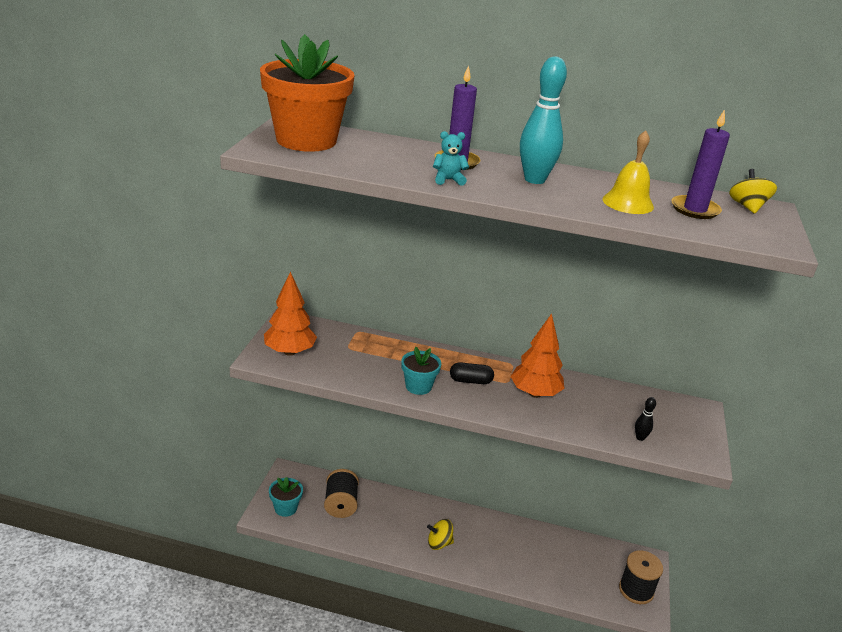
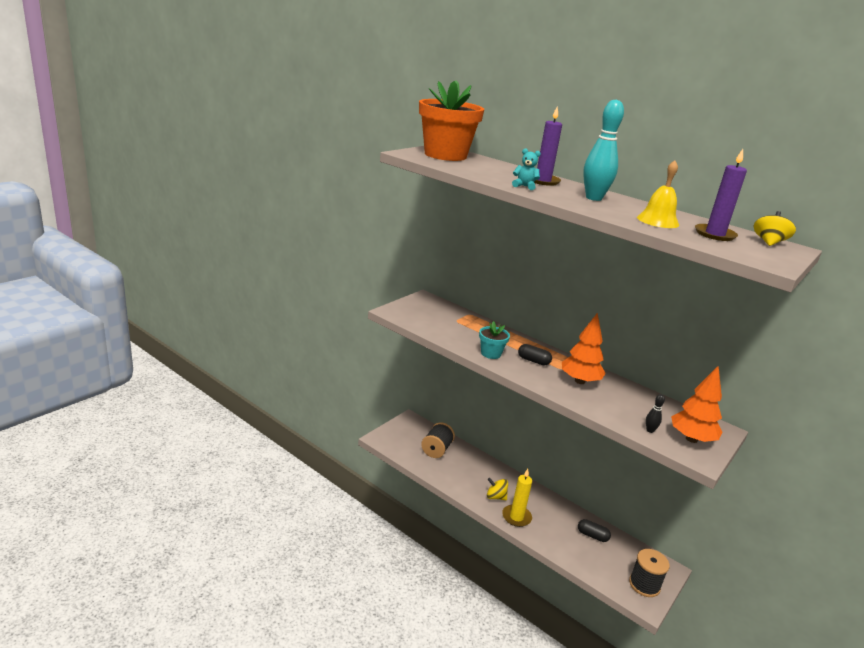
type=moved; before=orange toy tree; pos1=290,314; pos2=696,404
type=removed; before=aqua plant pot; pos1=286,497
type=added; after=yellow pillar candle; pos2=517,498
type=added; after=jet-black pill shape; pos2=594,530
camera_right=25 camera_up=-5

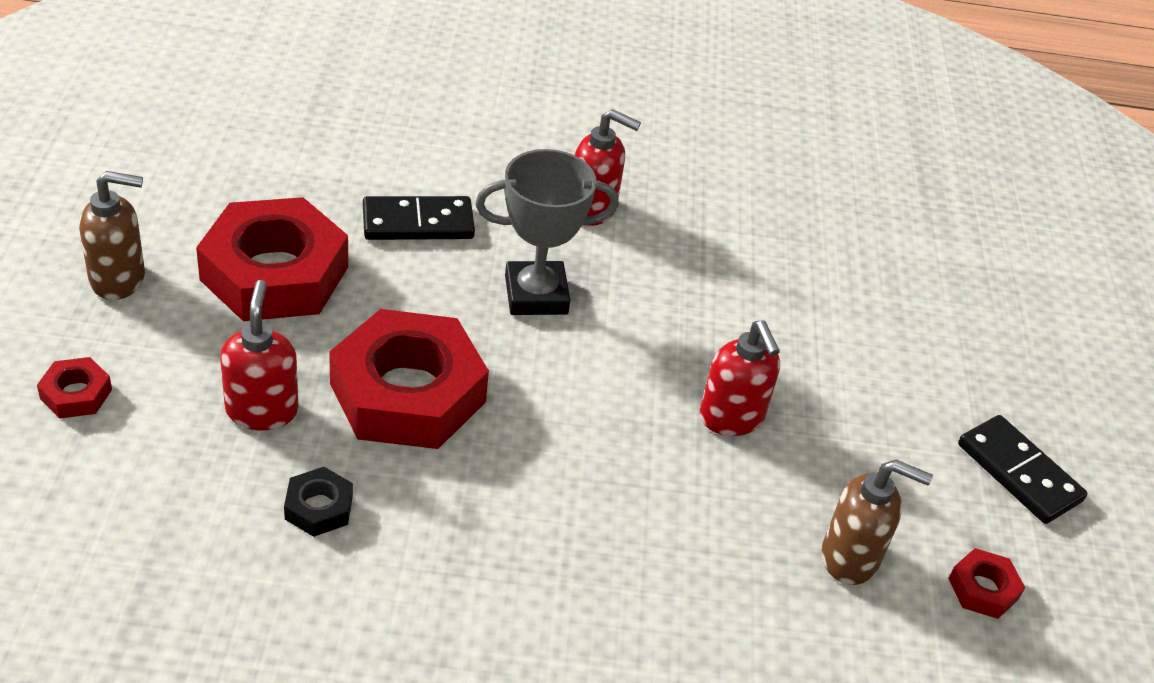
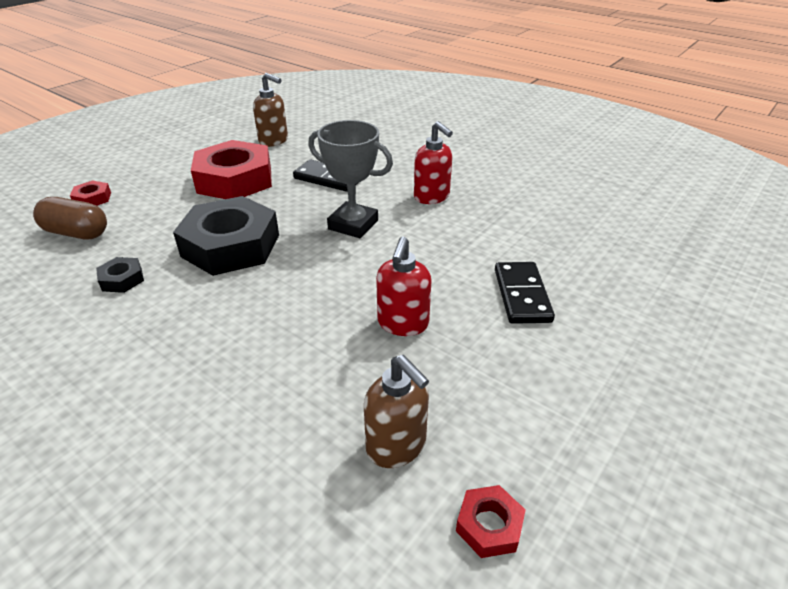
type=moved; before=russet pump bottle; pos1=112,235; pos2=270,110
type=removed; before=crimson pump bottle; pos1=259,355
type=recoloured; before=crimson hexagon nut; after=jet-black hexagon nut; pos1=409,379; pos2=226,236
type=moved; before=jet-black domino piece; pos1=1022,469; pos2=525,293
type=added; after=russet pill shape; pos2=70,218
camera_right=40 camera_up=-5

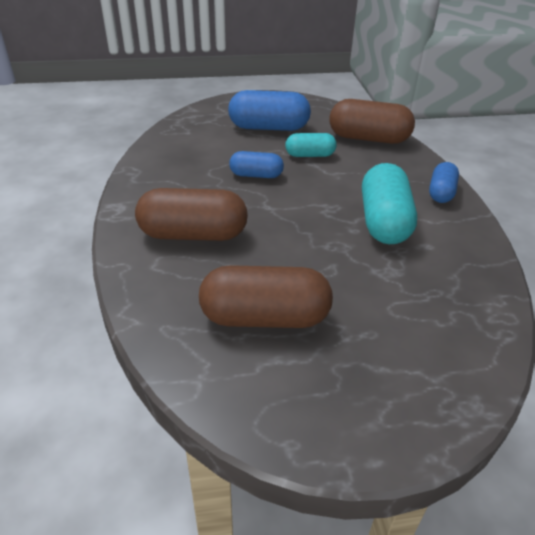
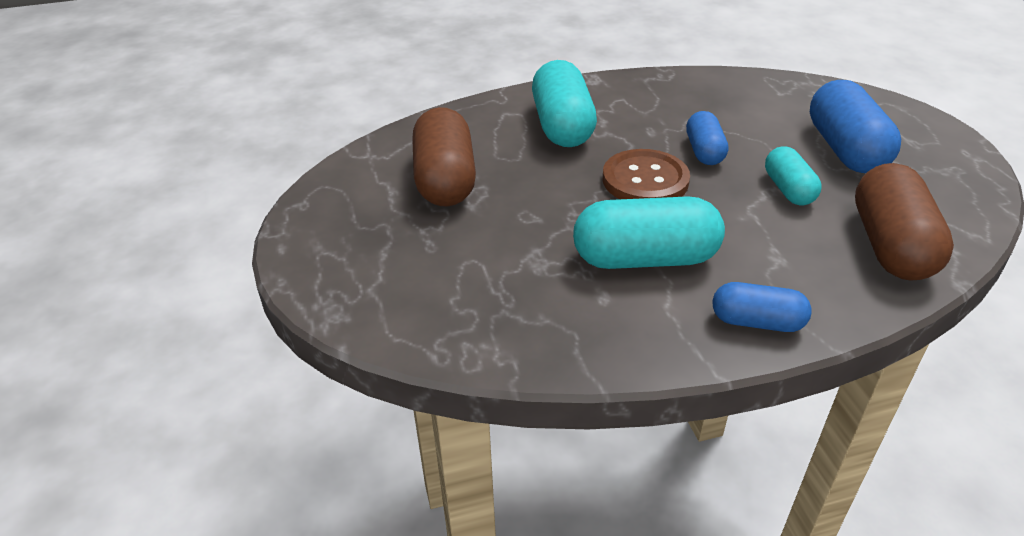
type=recoloured; before=russet pill shape; after=aqua pill shape; pos1=191,214; pos2=564,103
type=added; after=russet button; pos2=646,174
camera_right=85 camera_up=0

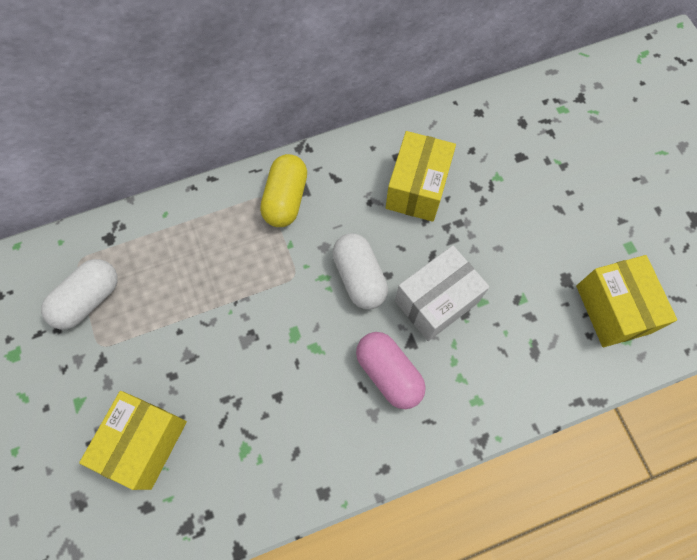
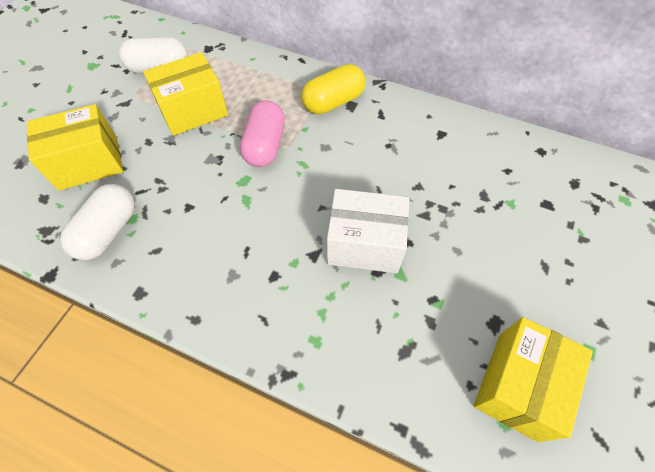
type=moved; before=pure white pill shape; pos1=360,271; pos2=97,222
type=moved; before=rose-pink pill shape; pos1=391,370; pos2=262,133
type=moved; before=yellow parcel; pos1=421,176; pos2=185,94
camera_right=45 camera_up=-10

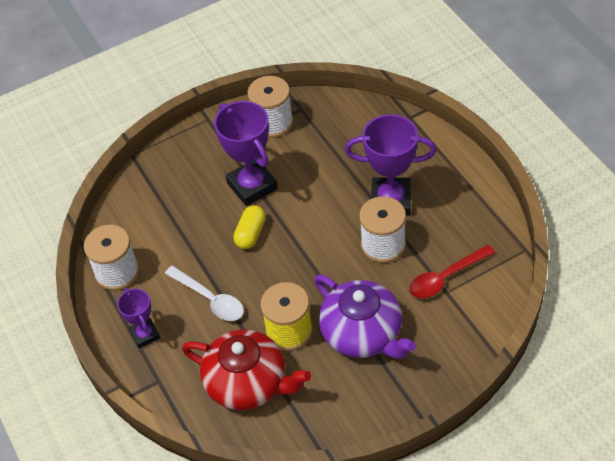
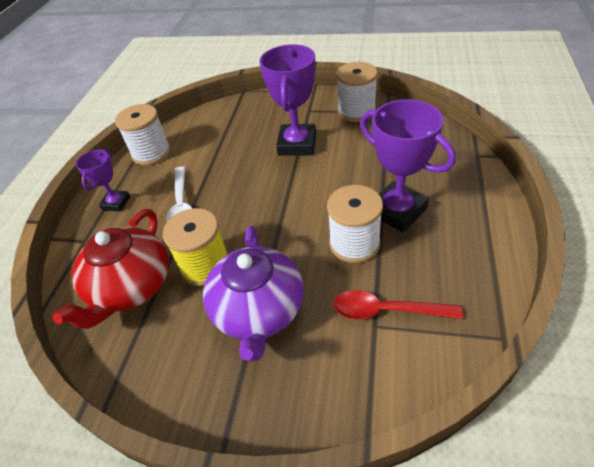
type=turned; before=crimson tea pot; pos1=246,369; pos2=110,269; turn=45
type=removed; before=yellow pill shape; pos1=249,227
camera_right=40 camera_up=-5

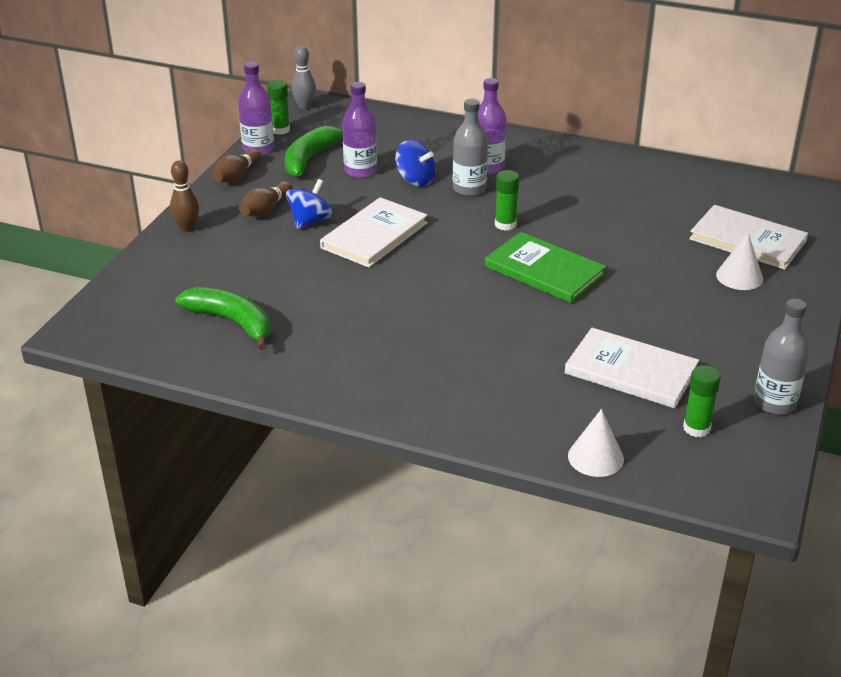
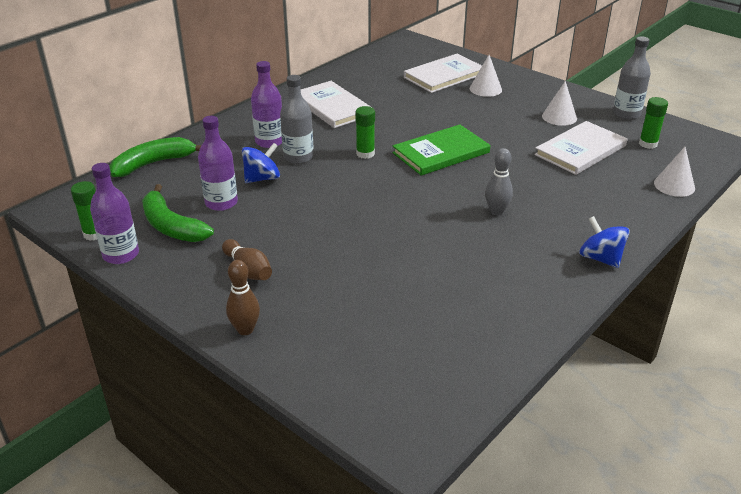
type=moved; before=leaf-green banana fruit; pos1=222,318; pos2=155,157
type=removed; before=russet skittle; pos1=236,166
type=moved; before=cobalt toy top; pos1=309,204; pos2=604,242
type=moved; before=ash-grey skittle; pos1=303,77; pos2=499,182
type=moved; before=pure white book; pos1=374,232; pos2=336,104
type=added; after=pure white cone; pos2=559,103
camera_right=-70 camera_up=0

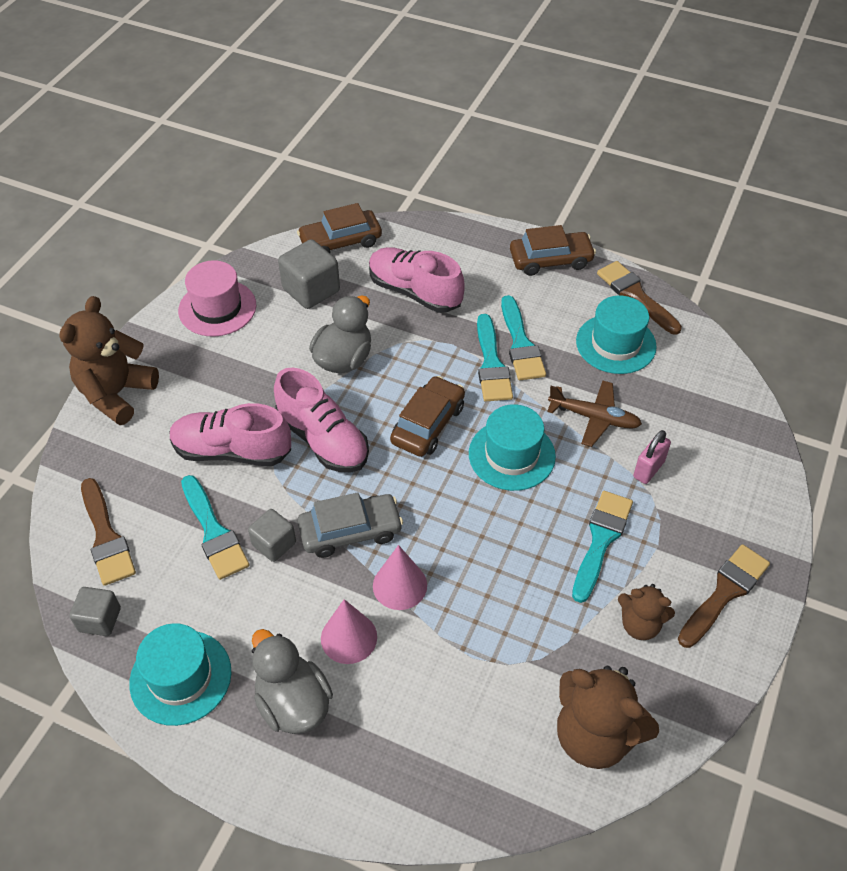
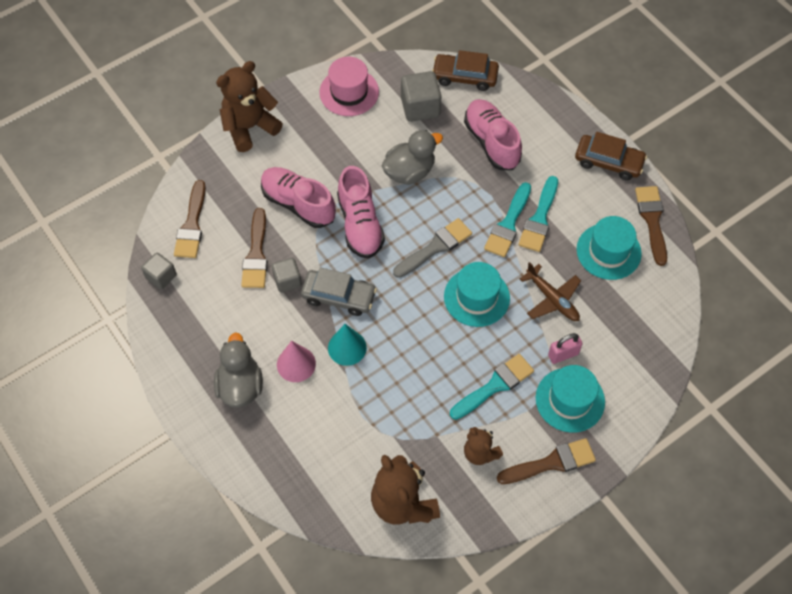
type=moved; before=aqua hat; pos1=180,674; pos2=570,399
type=recoloured; before=aqua brush; after=russet brush; pos1=215,527; pos2=254,248
type=recoloured; before=rose-pink cone; after=aqua cone; pos1=400,577; pos2=347,345
type=replaced; before=russet toy car; after=ash-grey brush; pos1=427,416; pos2=432,248
camera_right=30 camera_up=10

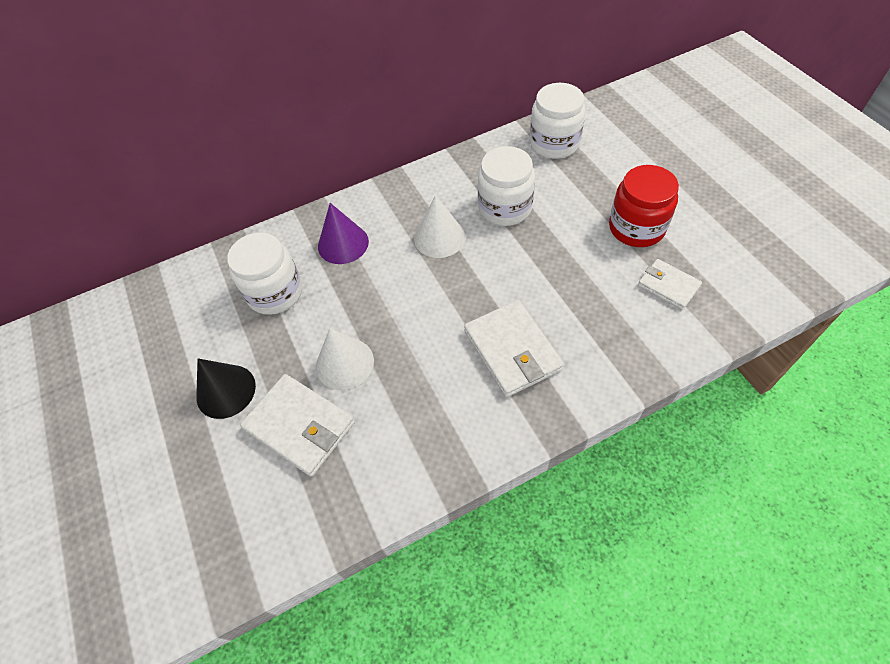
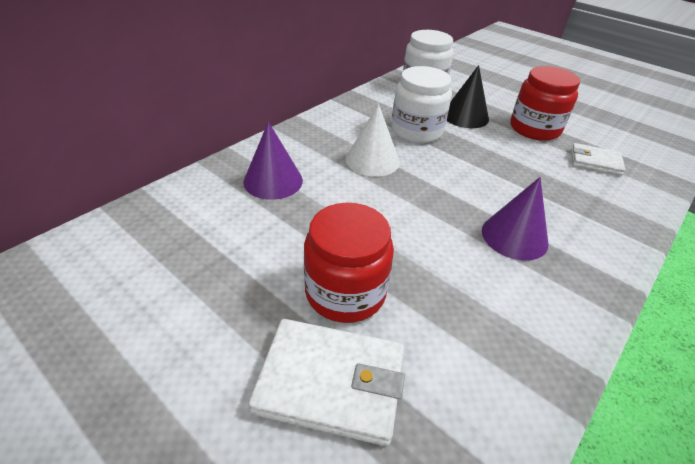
type=moved; before=jet-black cone; pos1=226,388; pos2=468,96
type=removed; before=pure white preserve jar; pos1=264,274
type=replaced; before=pure white cone; after=crimson preserve jar; pos1=345,359; pos2=349,263
type=replaced; before=pure white billfold; after=violet cone; pos1=514,348; pos2=515,219
camera_right=-30 camera_up=-15

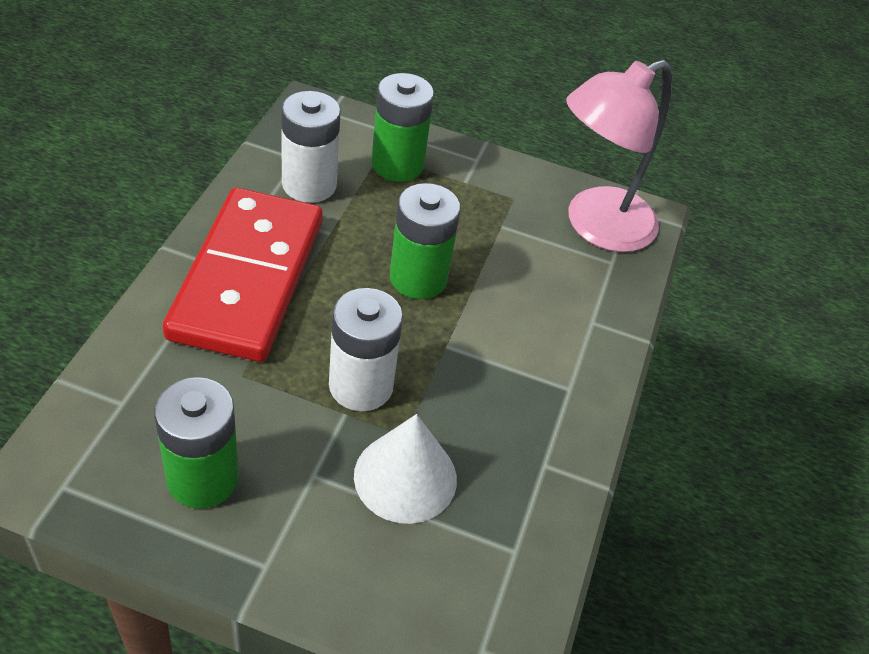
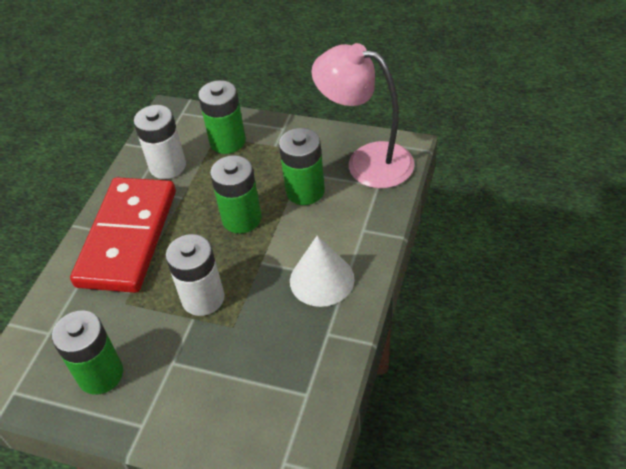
type=moved; before=pure white cone; pos1=405,469; pos2=322,271
type=turned; before=rose-pink lamp; pos1=619,156; pos2=363,116; turn=60
type=added; after=leaf-green battery; pos2=302,166
camera_right=10 camera_up=0

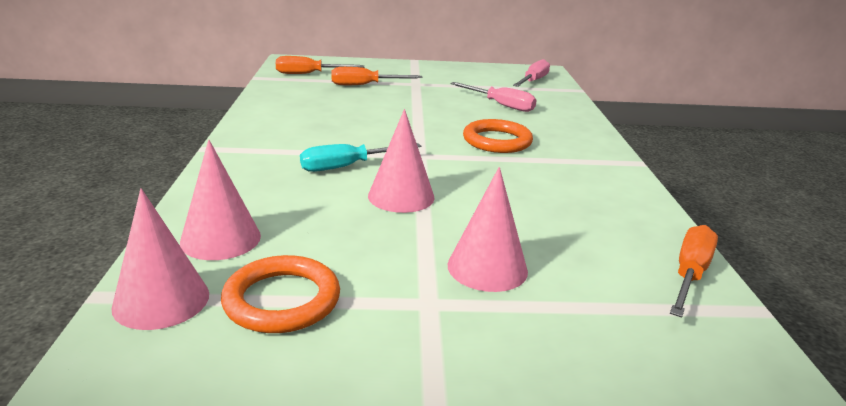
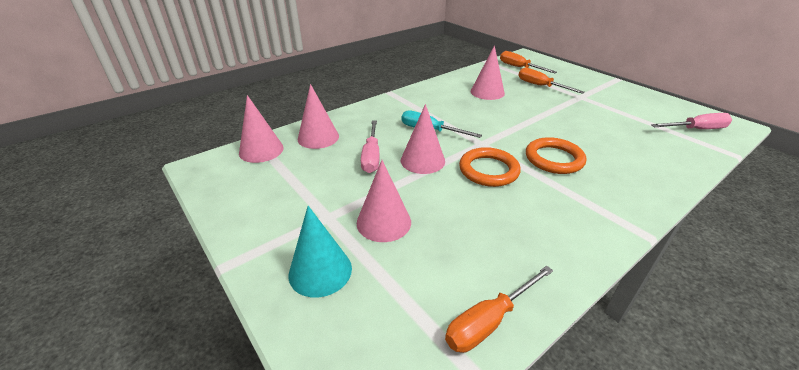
type=moved; before=orange ring; pos1=280,294; pos2=490,167
type=moved; before=rose-pink hand screwdriver; pos1=493,97; pos2=370,146
type=turned; before=orange hand screwdriver; pos1=694,271; pos2=499,309; turn=150
type=added; after=aqua cone; pos2=320,252
type=added; after=rose-pink cone; pos2=487,72
camera_right=55 camera_up=10

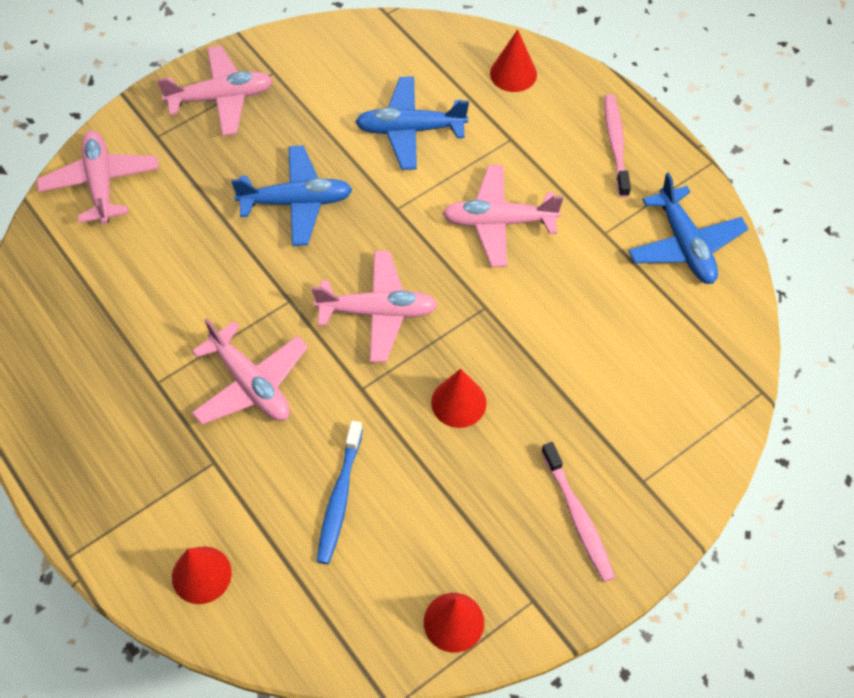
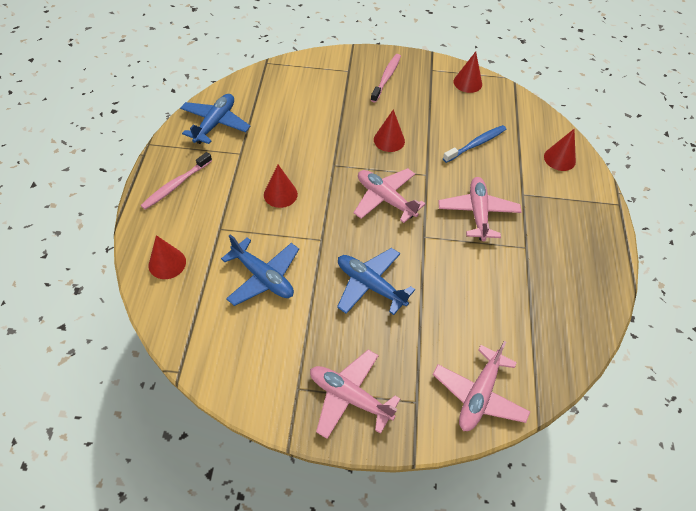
type=replaced; before=rose-pink toy plane; after=crimson cone; pos1=503,216; pos2=281,186
camera_right=-140 camera_up=-5

